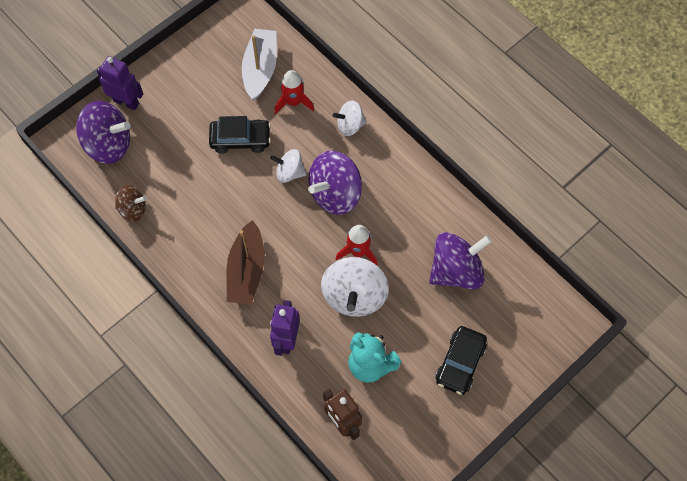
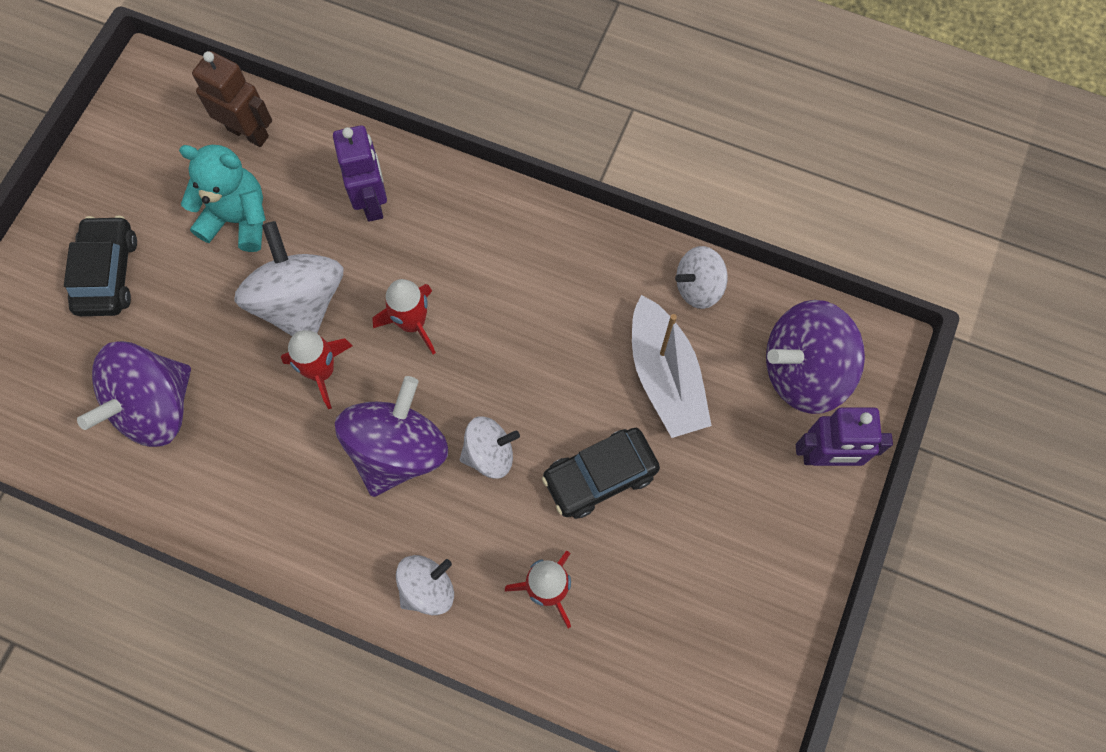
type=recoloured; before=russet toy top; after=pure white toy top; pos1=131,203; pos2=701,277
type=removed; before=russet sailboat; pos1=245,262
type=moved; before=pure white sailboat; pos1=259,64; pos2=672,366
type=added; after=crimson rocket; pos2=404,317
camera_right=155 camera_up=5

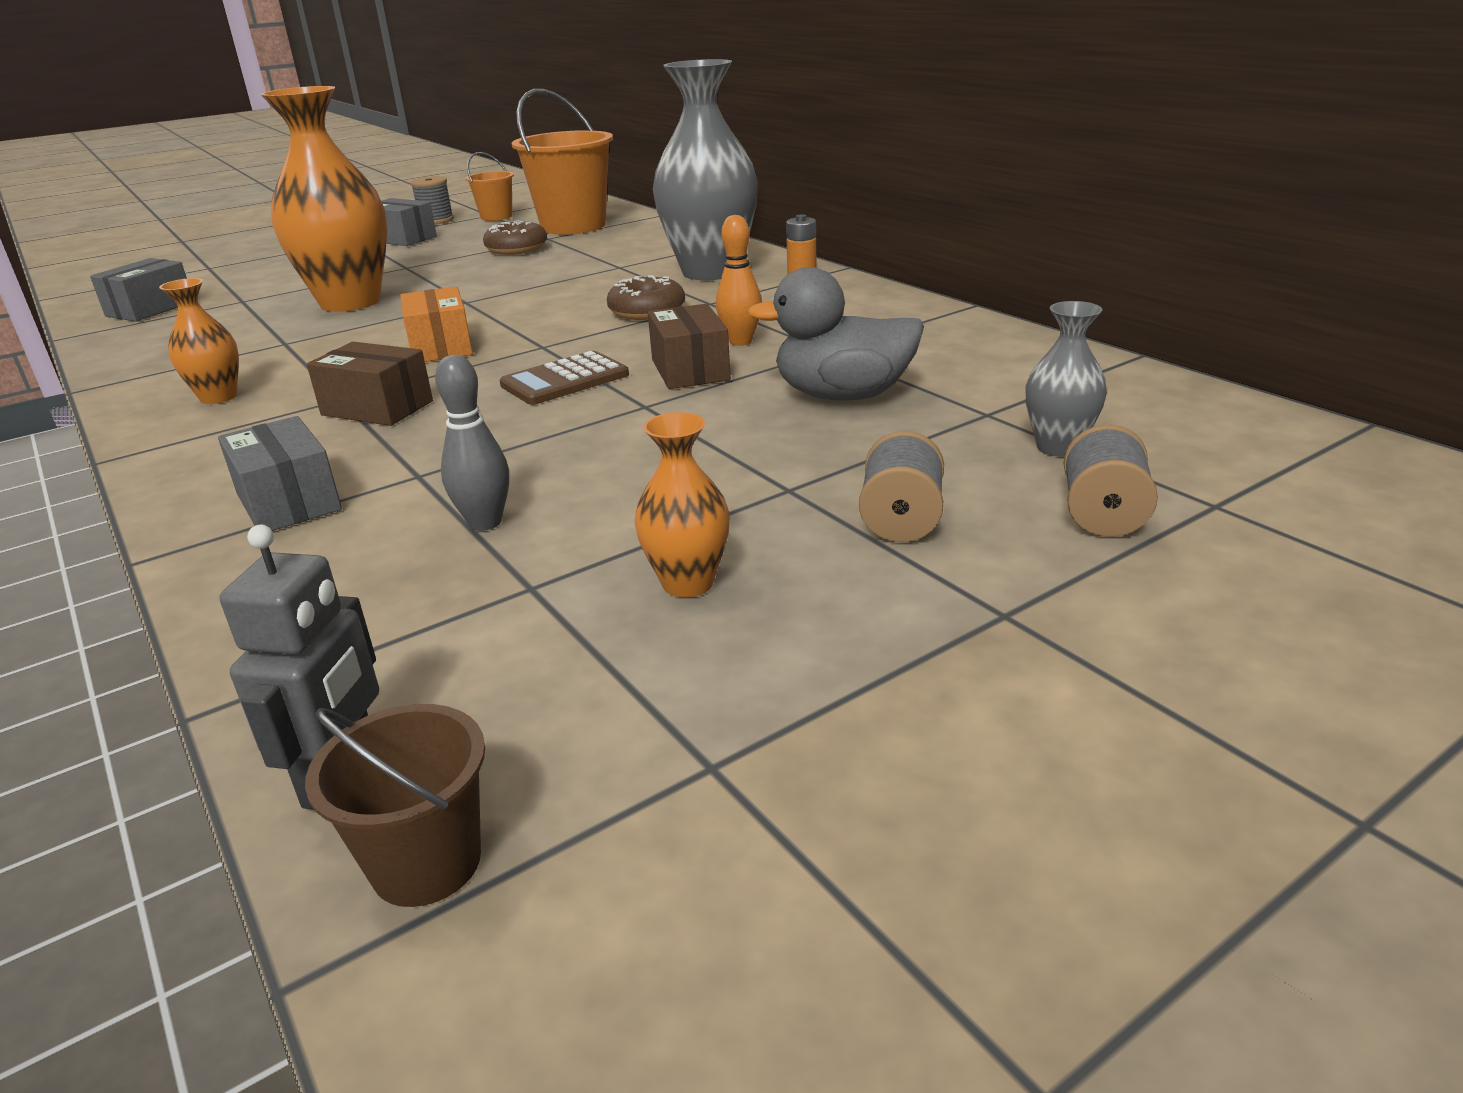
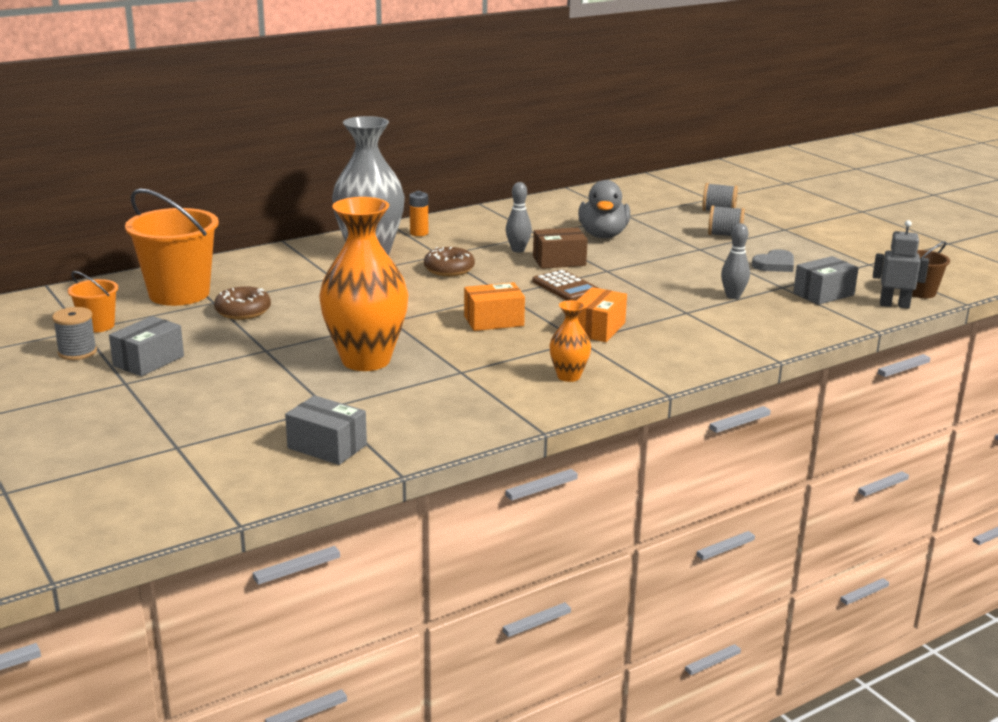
type=moved; before=ash-grey parcel; pos1=280,473; pos2=825,280
type=recoloured; before=russet parcel; after=orange parcel; pos1=370,384; pos2=602,314
type=replaced; before=orange tall vase; after=ash-grey heart; pos1=682,505; pos2=773,260
type=recoloured; before=orange skittle; after=ash-grey skittle; pos1=739,280; pos2=519,217
type=removed; before=ash-grey tall vase; pos1=1066,378
camera_right=-90 camera_up=-5

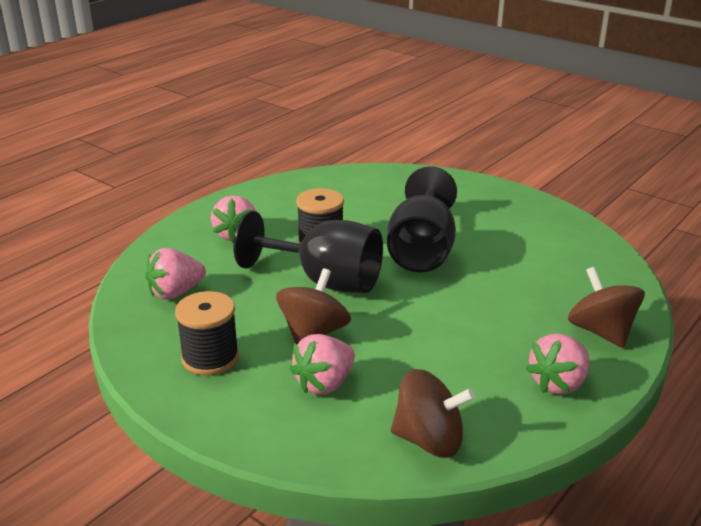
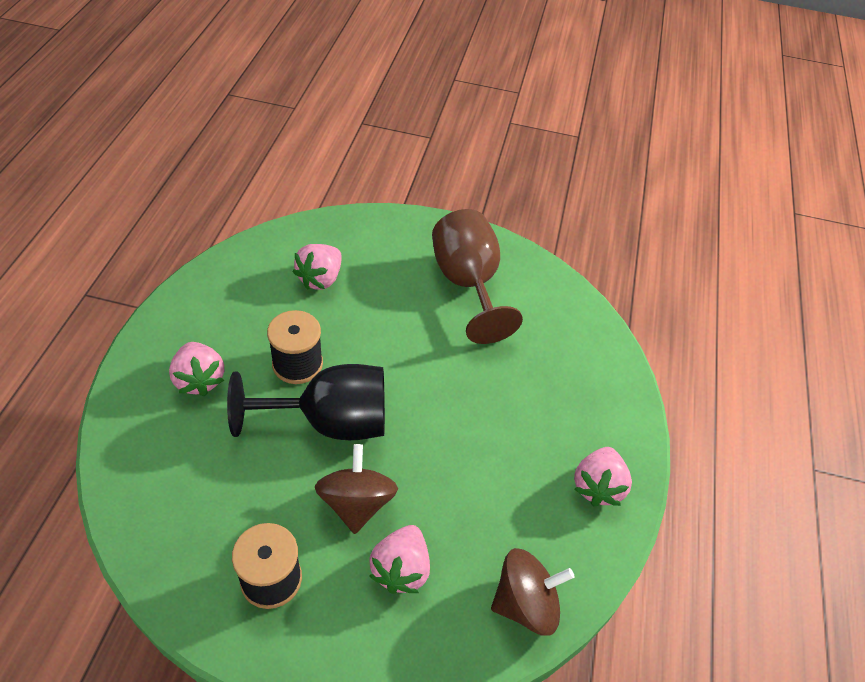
type=moved; before=rose-pink toy strawberry; pos1=175,274; pos2=317,267
type=removed; before=jet-black wine glass; pos1=422,219
type=removed; before=russet toy top; pos1=606,307
type=added; after=russet wine glass; pos2=477,276
camera_right=-30 camera_up=20

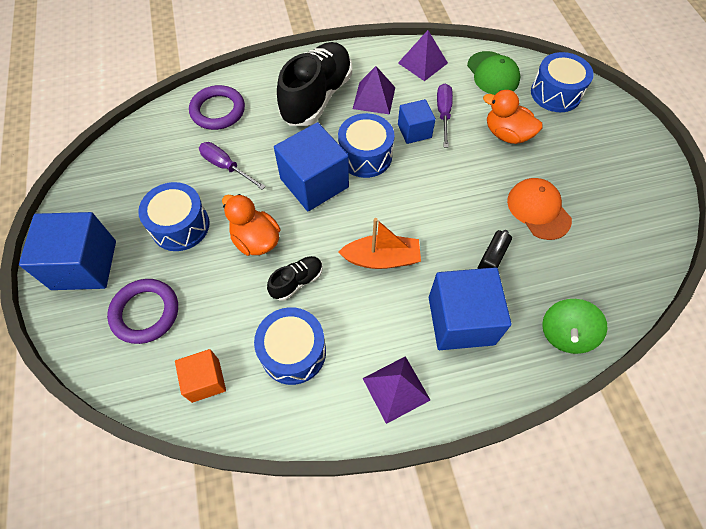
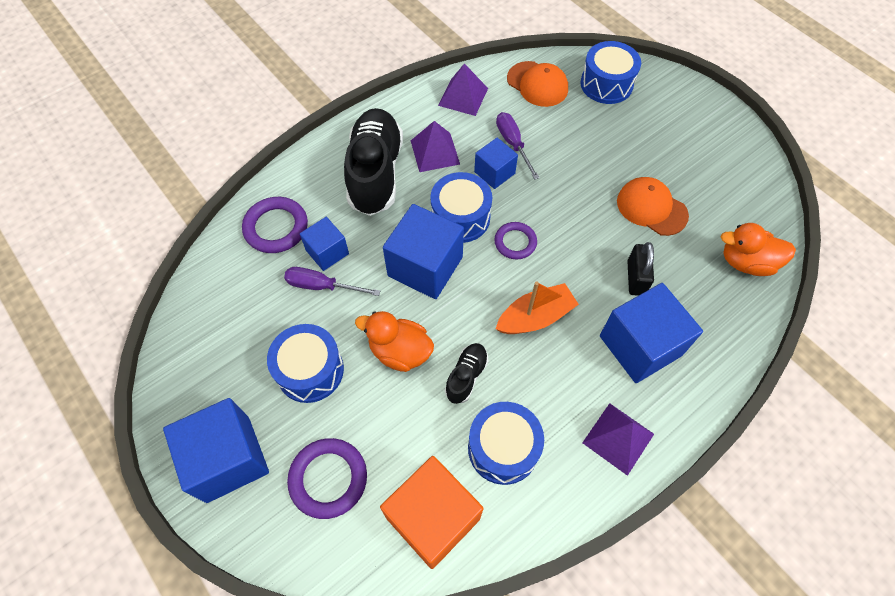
type=resized; before=orange solid cube; pos1=200,376; pos2=431,512; scale=1.75
type=recoloured; before=leaf-green baseball cap; after=orange baseball cap; pos1=493,73; pos2=537,84
type=moved; before=orange duck; pos1=513,117; pos2=758,249
type=removed; before=leaf-green toy top; pos1=575,326
type=added; after=cobalt solid cube; pos2=324,244
type=added; after=violet ring; pos2=515,241
camera_right=-25 camera_up=0

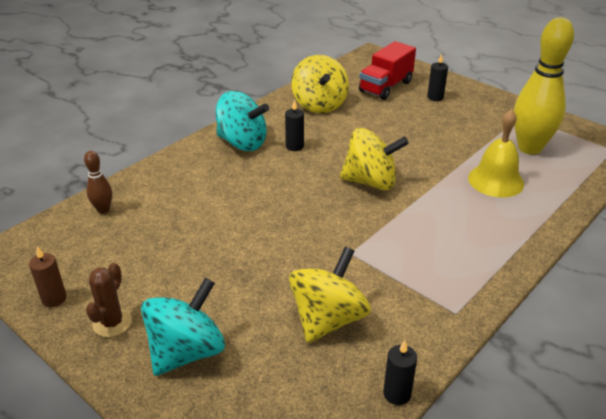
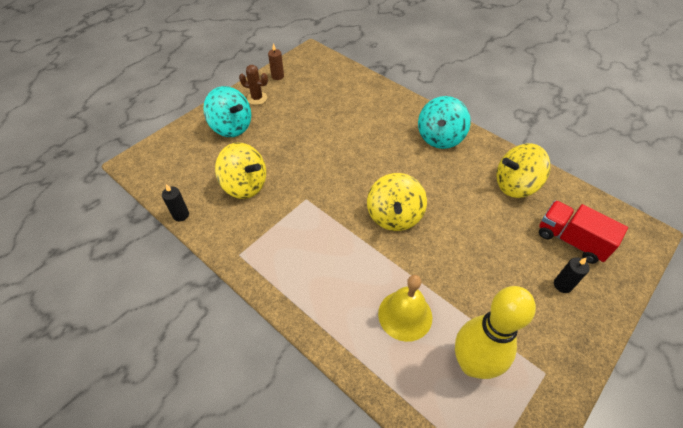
type=removed; before=russet skittle; pos1=98,182
type=removed; before=jet-black pillar candle; pos1=294,125
camera_right=90 camera_up=15

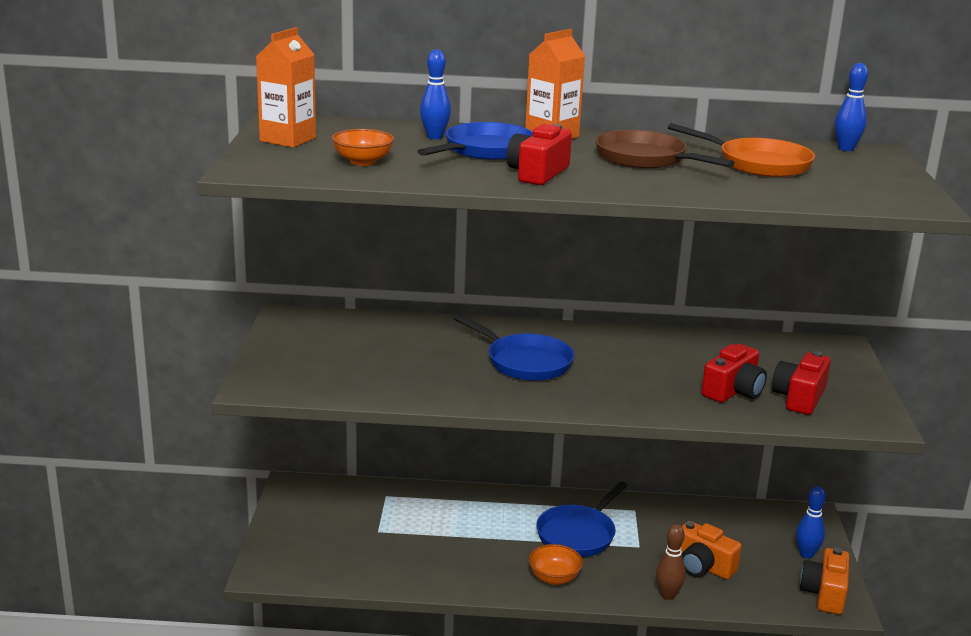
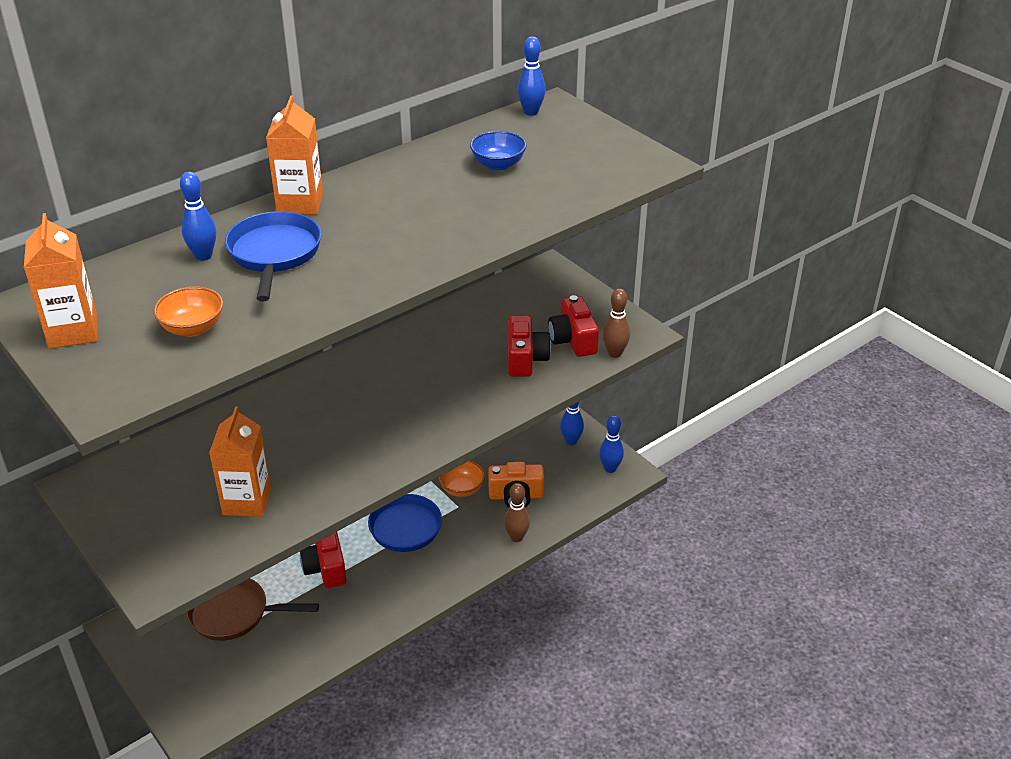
type=removed; before=cobalt frying pan; pos1=514,347
type=moved; before=crimson photo camera; pos1=539,154; pos2=323,560
type=moved; before=orange deep dish; pos1=555,564; pos2=461,479
type=moved; before=russet frying pan; pos1=665,149; pos2=252,609
type=replaced; before=orange frying pan; after=cobalt deep dish; pos1=741,150; pos2=498,151
type=replaced; before=orange photo camera; after=cobalt skittle; pos1=825,581; pos2=611,444
type=added; after=orange milk carton; pos2=240,461
type=added; after=russet skittle; pos2=616,323
camera_right=-40 camera_up=15

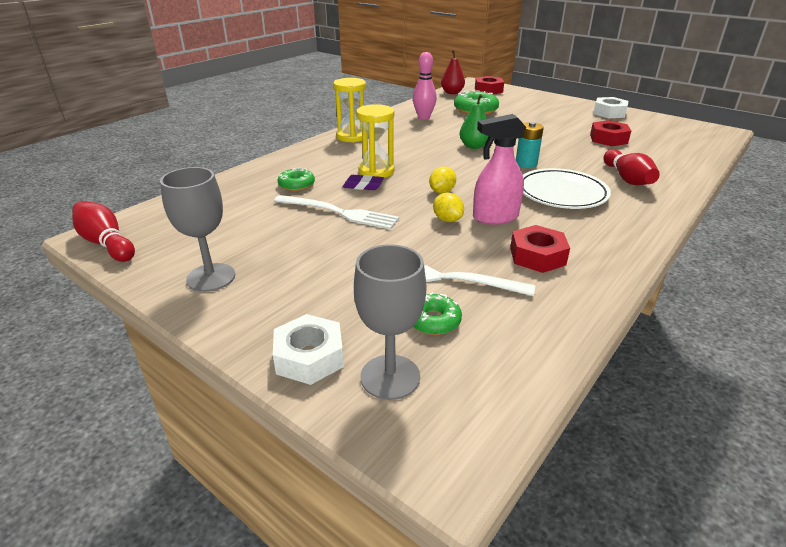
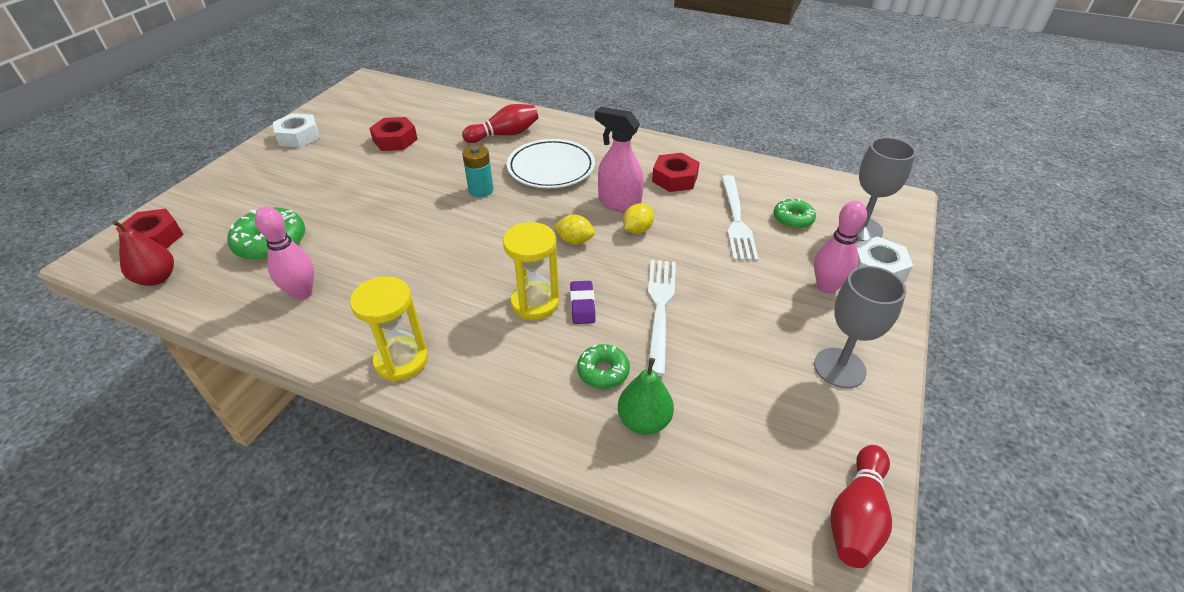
type=moved; before=leaf-green pear; pos1=474,121; pos2=646,396
type=turned; before=rose-pink spray bottle; pos1=499,169; pos2=619,159; turn=150
type=added; after=rose-pink skittle; pos2=840,247
camera_right=-105 camera_up=10

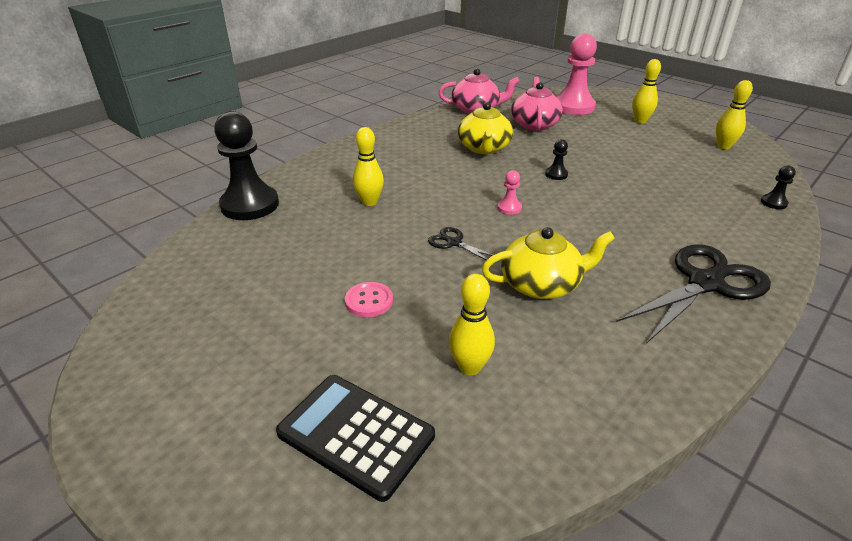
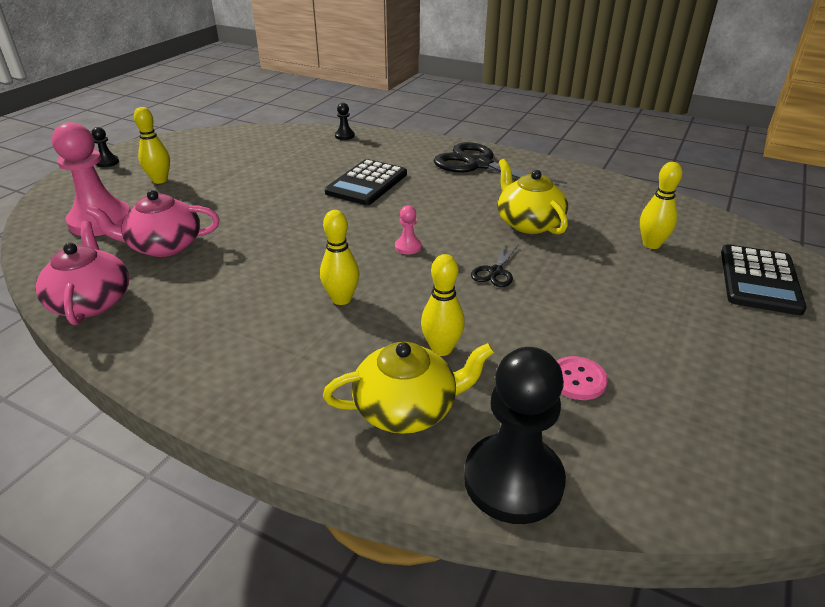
type=moved; before=rose-pink button; pos1=369,299; pos2=582,378
type=moved; before=yellow tea pot; pos1=485,128; pos2=408,388
type=moved; before=jet-black game pawn; pos1=556,159; pos2=105,147
type=moved; before=yellow skittle; pos1=734,114; pos2=340,257
type=added; after=jet-black pocket calculator; pos2=366,182
camera_right=-105 camera_up=0

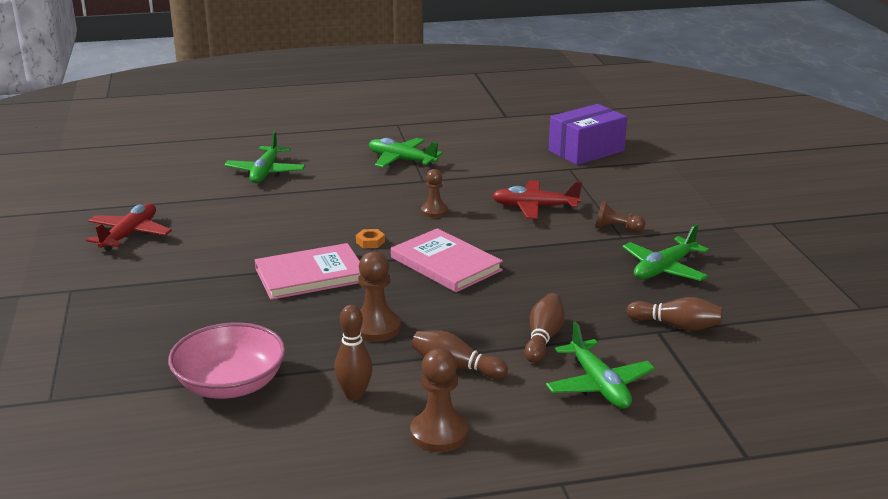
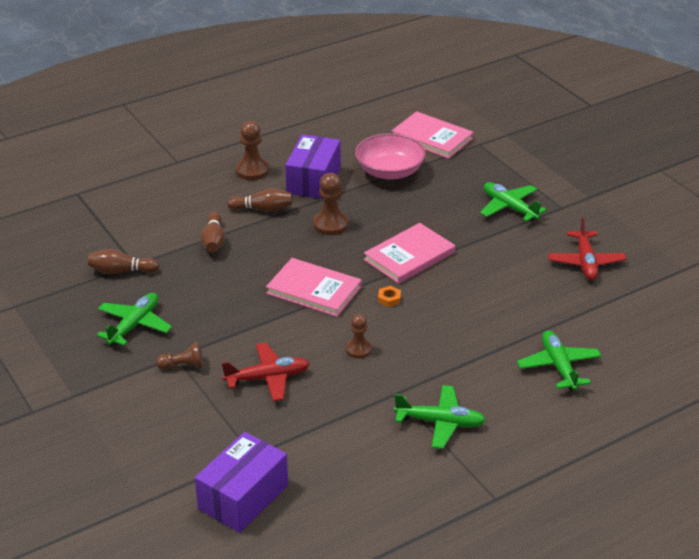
type=replaced; before=russet skittle; after=violet parcel; pos1=353,352; pos2=313,166
type=moved; before=leaf-green toy plane; pos1=600,365; pos2=513,202
type=added; after=rose-pink book; pos2=433,135
camera_right=160 camera_up=10

